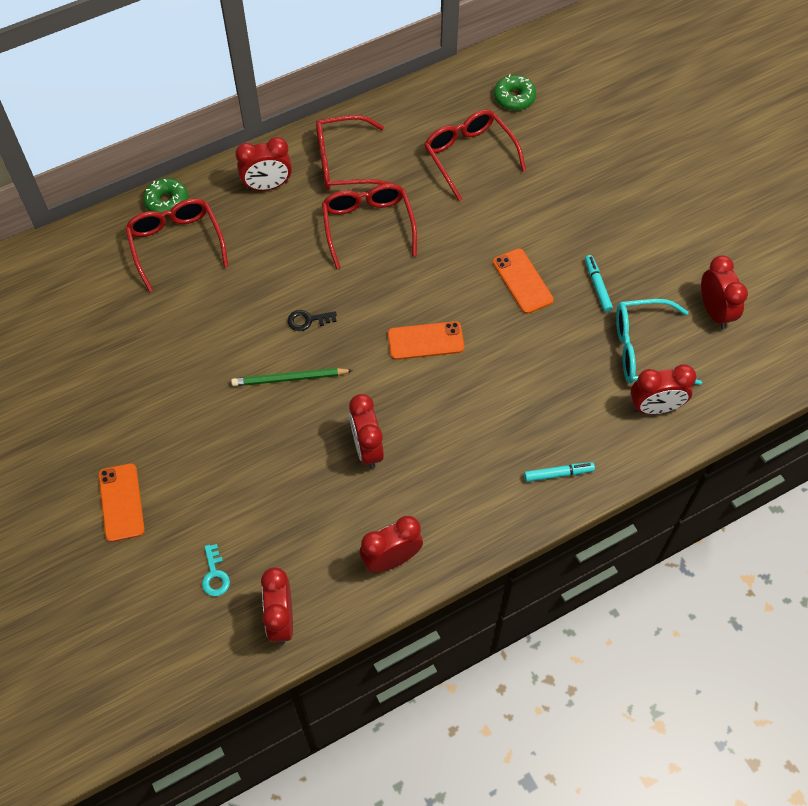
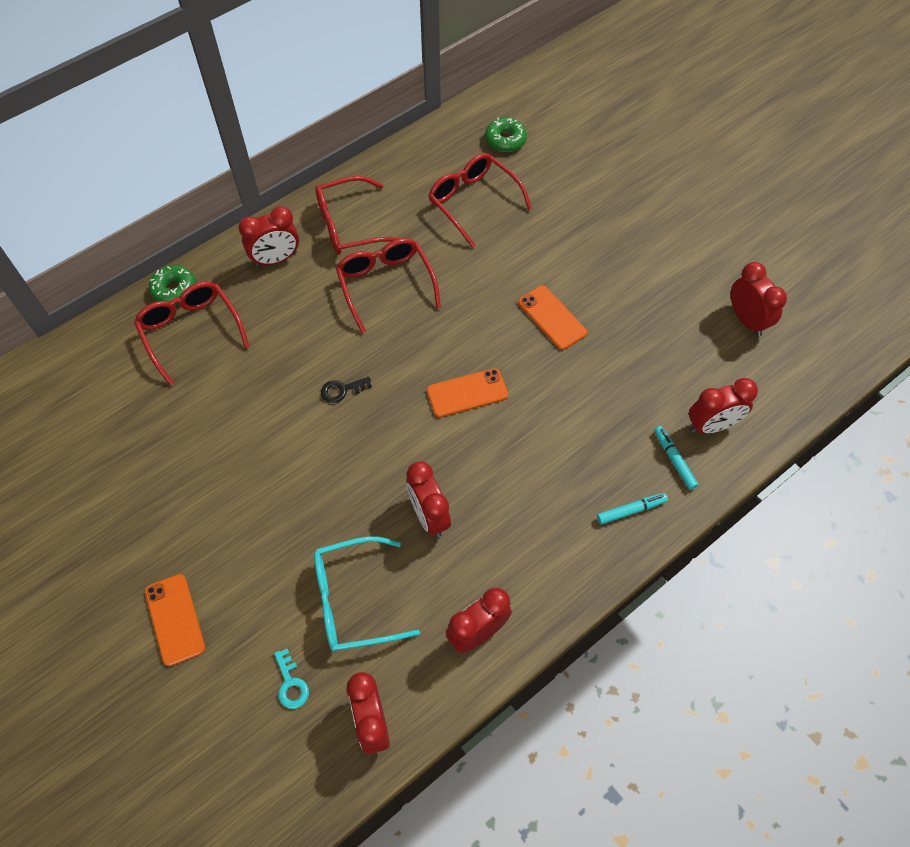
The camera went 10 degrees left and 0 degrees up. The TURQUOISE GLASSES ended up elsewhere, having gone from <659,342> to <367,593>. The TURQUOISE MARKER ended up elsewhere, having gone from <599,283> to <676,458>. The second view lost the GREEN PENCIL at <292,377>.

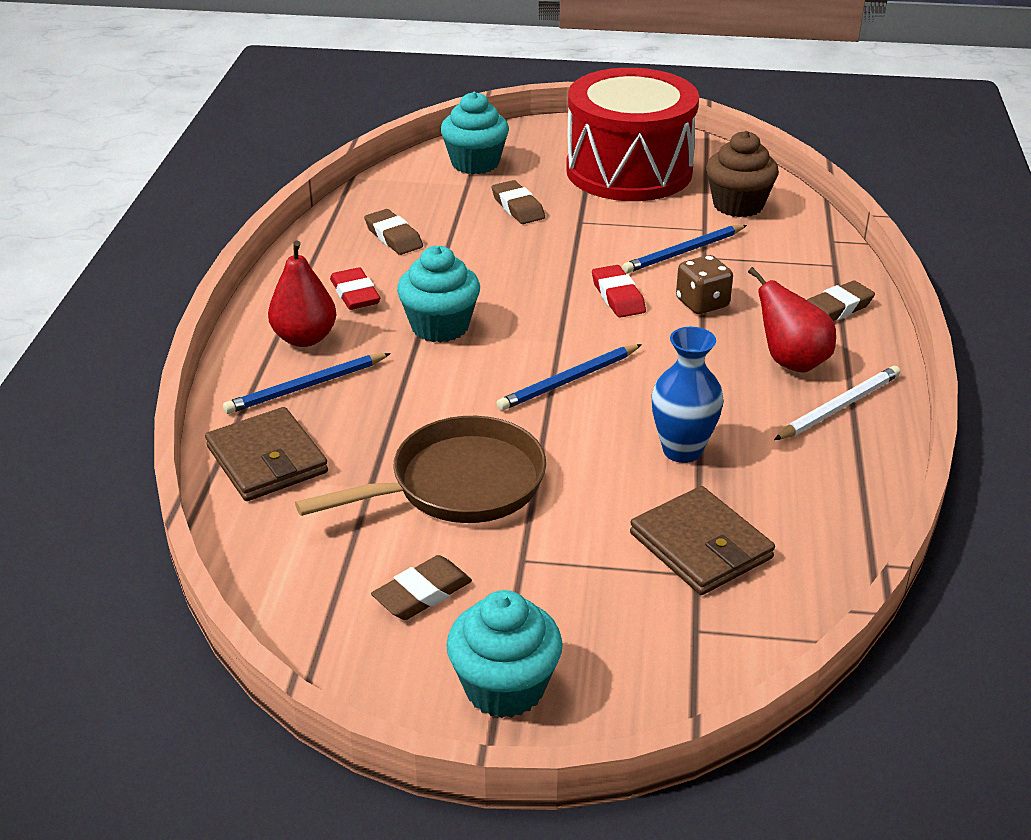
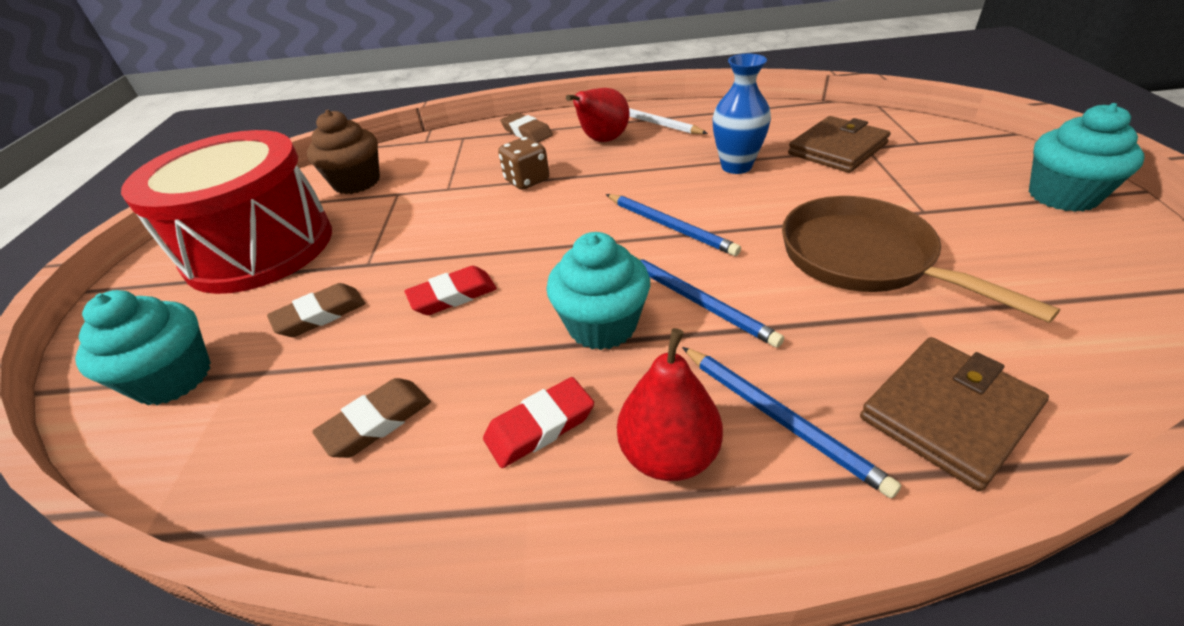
The camera went 95 degrees left and 5 degrees up. The RED ERASER ended up elsewhere, having gone from <619,291> to <450,290>. The BLUE PENCIL ended up elsewhere, having gone from <684,249> to <711,303>. The second view lost the BROWN ERASER at <421,587>.

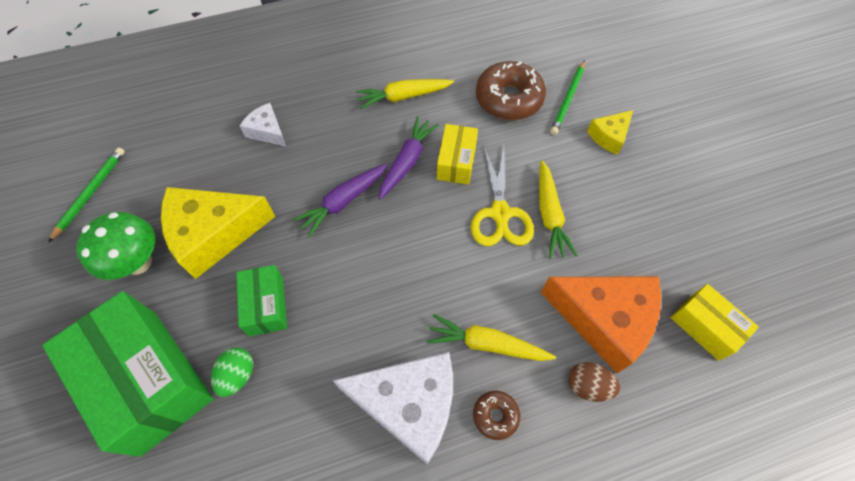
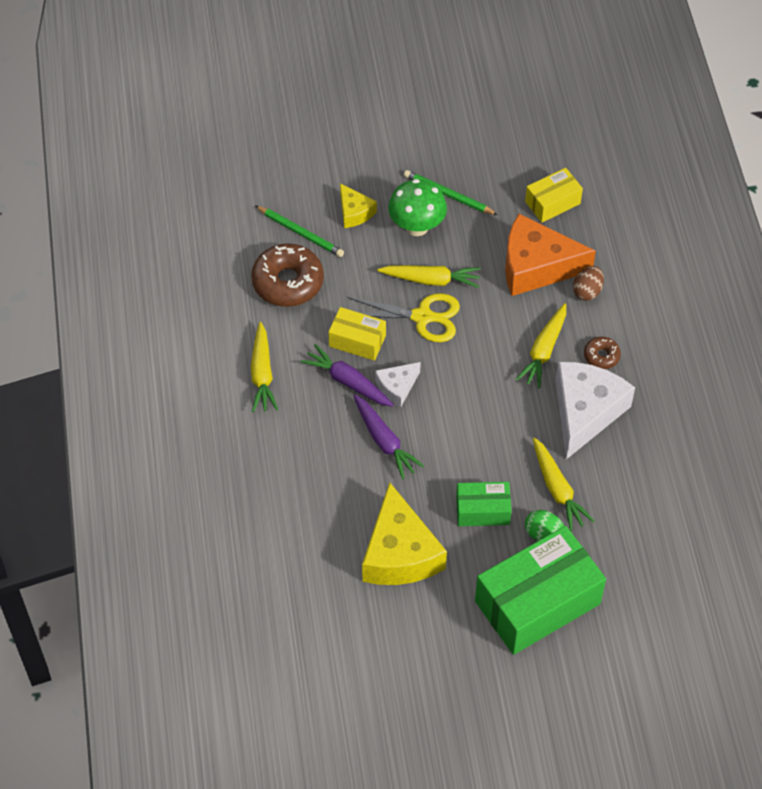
The camera went 80 degrees left and 5 degrees down. The WHITE CHEESE ended up elsewhere, having gone from <263,124> to <398,384>. The GREEN MUSHROOM ended up elsewhere, having gone from <115,246> to <417,207>. The GREEN PENCIL ended up elsewhere, having gone from <86,195> to <451,192>. The ORANGE CHEESE at <601,324> ended up facing another way, 120 degrees counterclockwise from before. The second view gained the YELLOW CARROT at <563,484>.

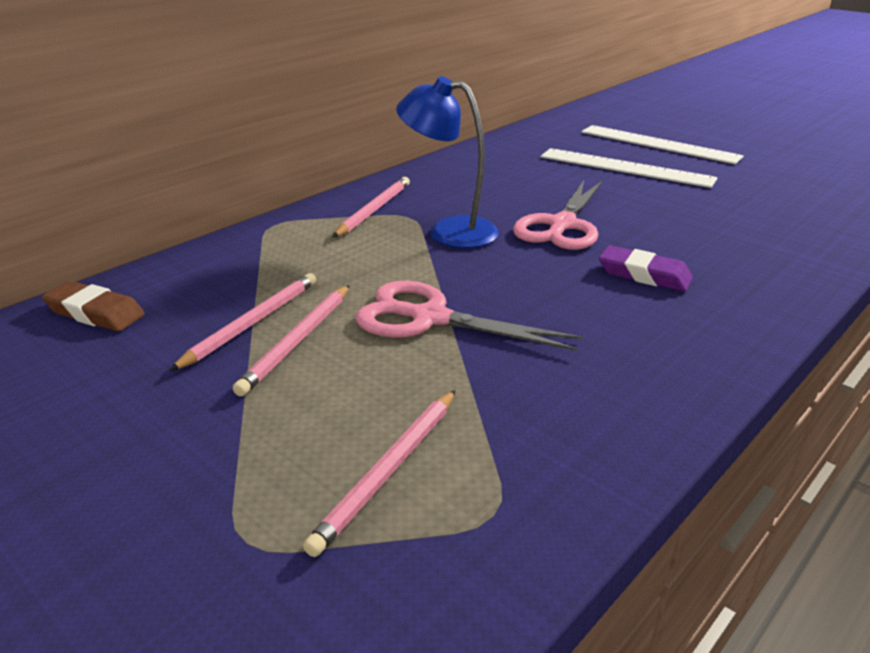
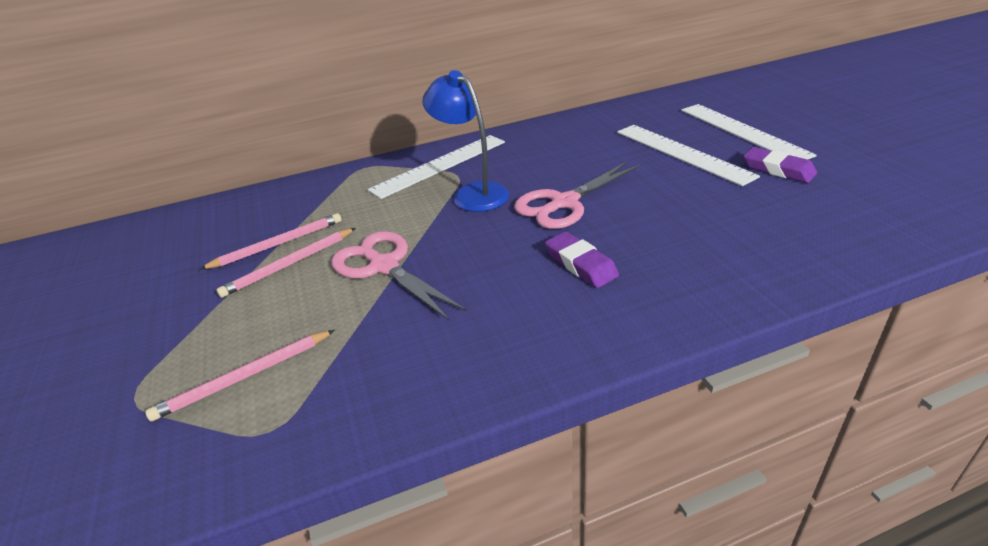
The camera went 30 degrees right and 5 degrees up. Where the PINK PENCIL stood at <371,207>, the WHITE RULER came to stand at <436,167>. The second view gained the PURPLE ERASER at <780,165>. The second view lost the BROWN ERASER at <93,306>.

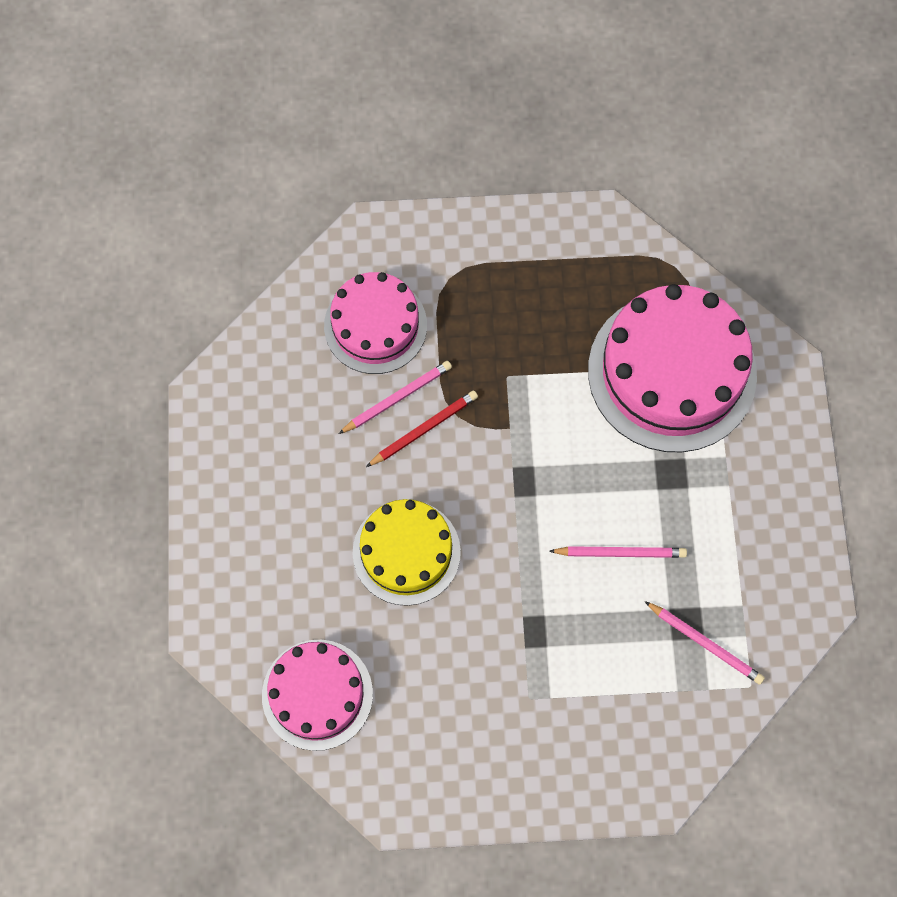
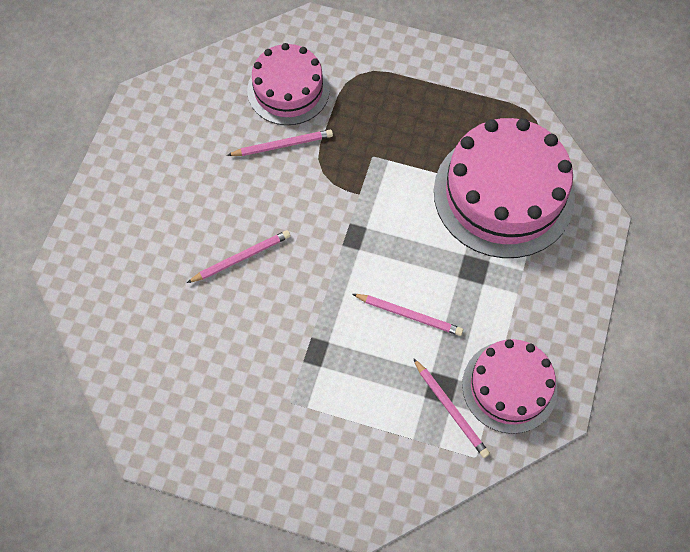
The camera went 20 degrees right and 5 degrees down. Where the YELLOW CAKE stood at <406,552>, the PINK PENCIL came to stand at <239,256>. The PINK CAKE ended up elsewhere, having gone from <317,695> to <509,386>. The second view lost the RED PENCIL at <422,428>.

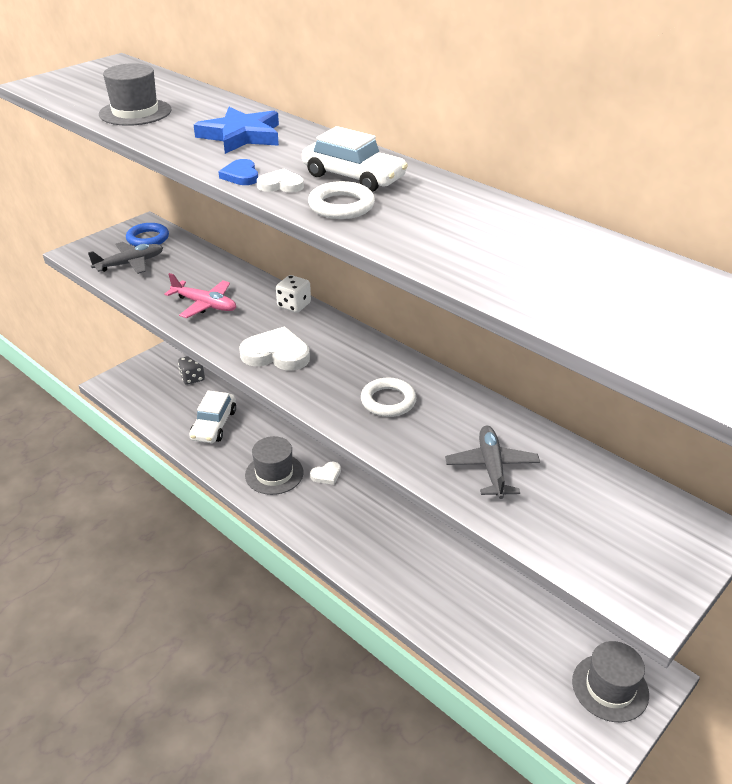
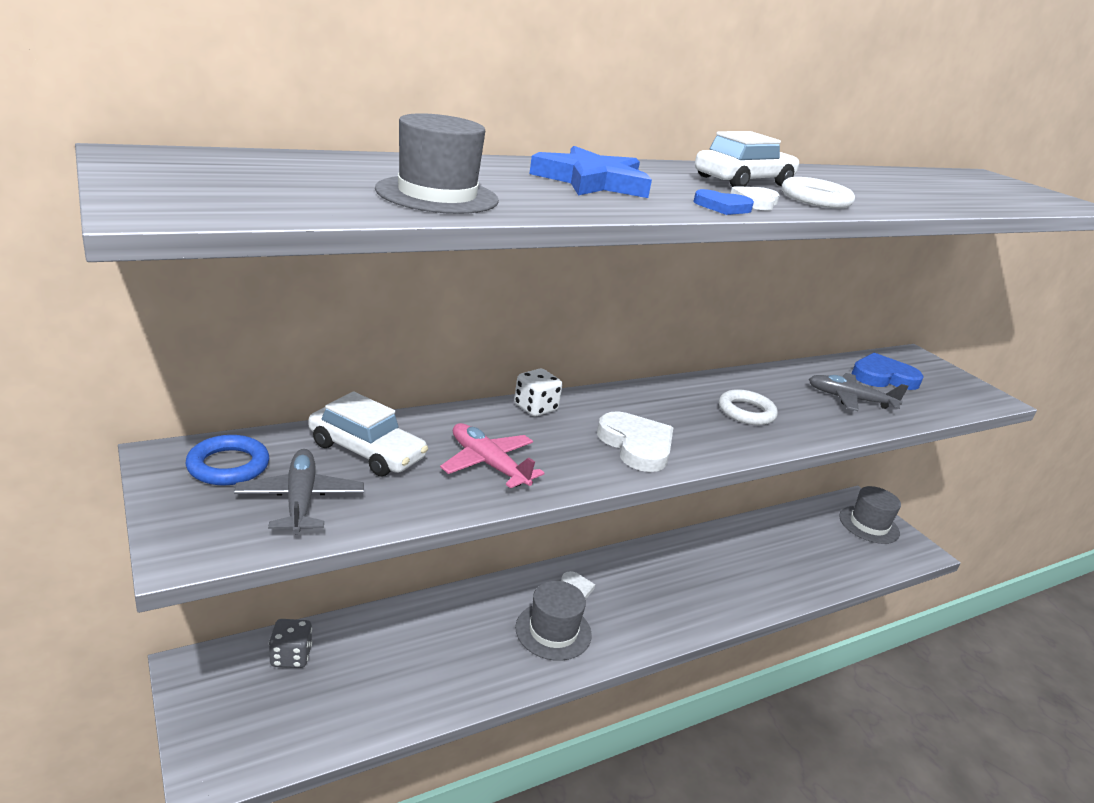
The camera went 75 degrees left and 10 degrees down. The WHITE CAR ended up elsewhere, having gone from <212,416> to <368,434>. The PINK PLANE at <200,295> ended up facing another way, 90 degrees counterclockwise from before. The WHITE HEART at <274,348> ended up facing another way, 120 degrees clockwise from before. The second view gained the BLUE HEART at <887,371>.

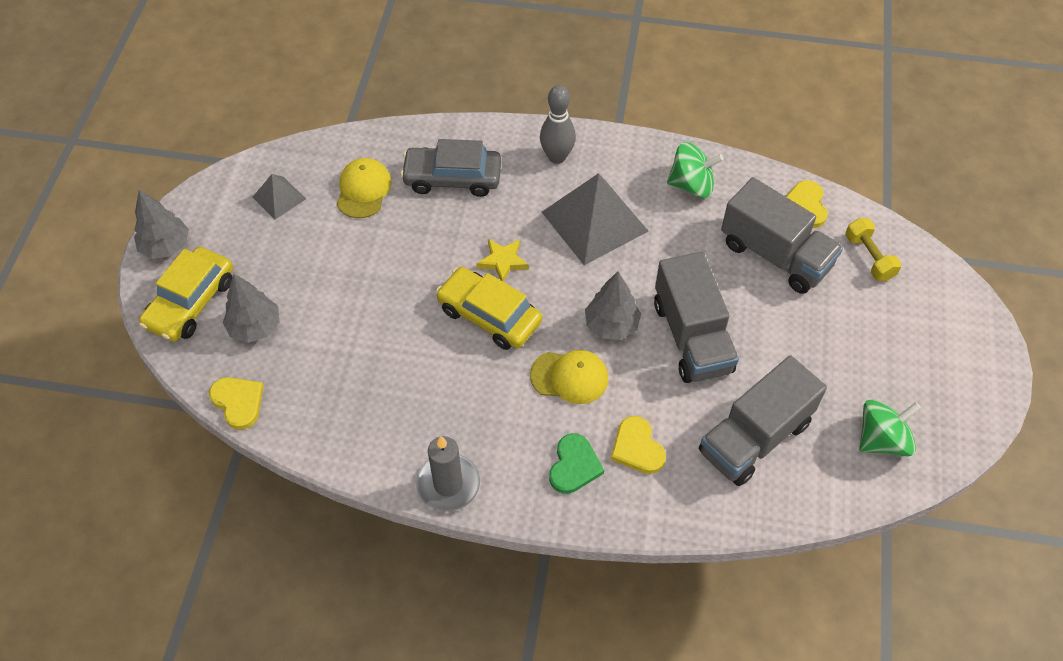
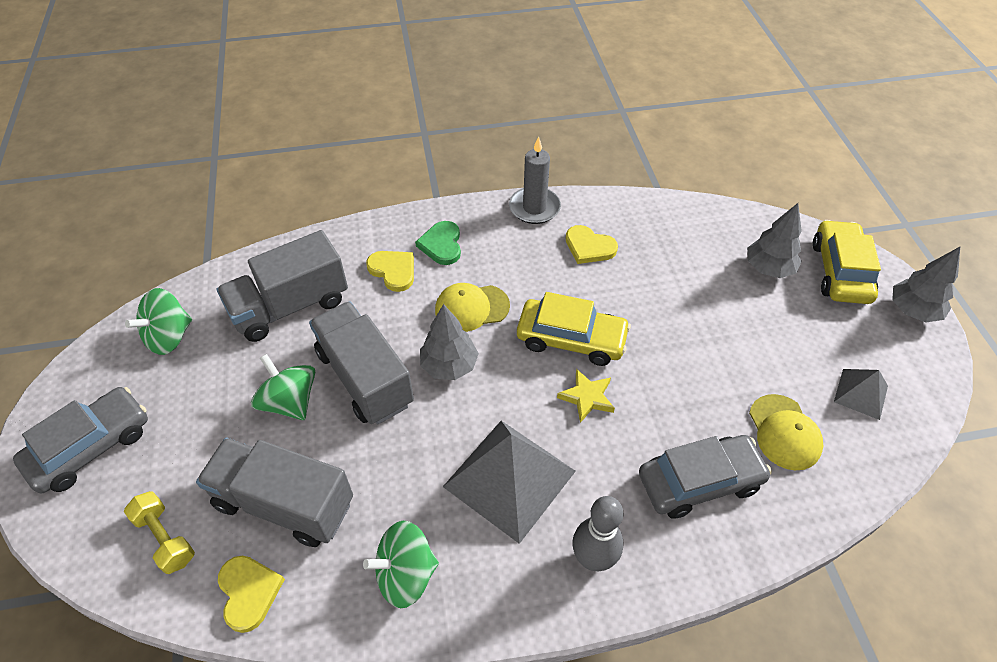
The camera went 160 degrees right and 5 degrees down. The second view gained the GREY CAR at <80,440>. The GREY TRUCK at <763,420> ended up facing another way, 150 degrees counterclockwise from before. The second view gained the GREEN SPINNING TOP at <283,387>. The YELLOW HEART ended up elsewhere, having gone from <236,403> to <592,244>.

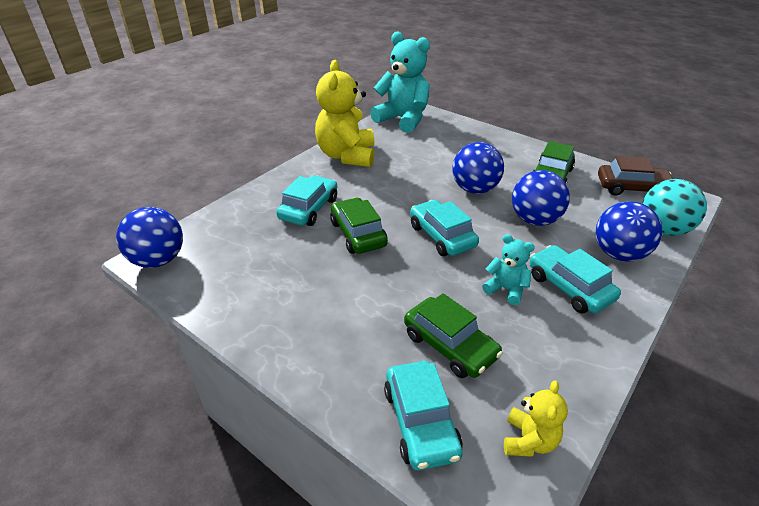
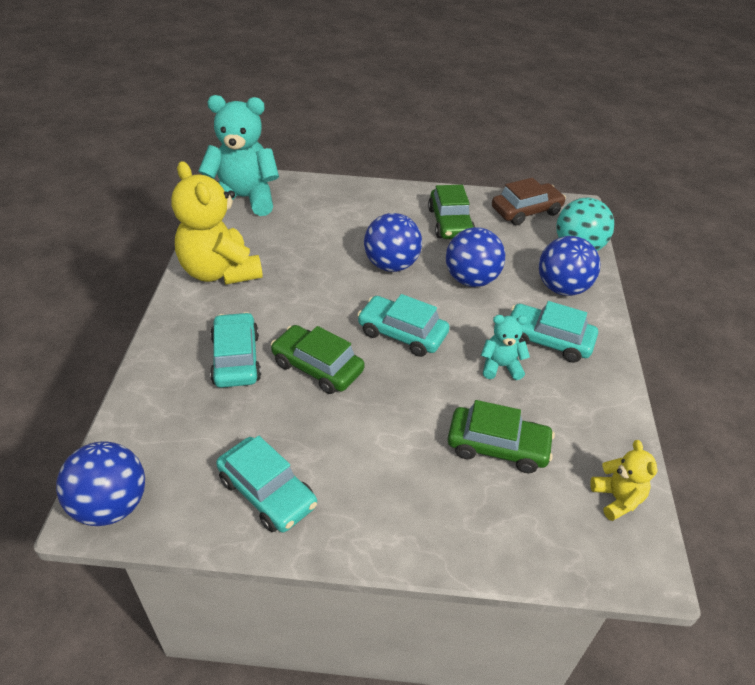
The camera went 35 degrees left and 5 degrees up. The TURQUOISE CAR ended up elsewhere, having gone from <423,416> to <266,484>.

